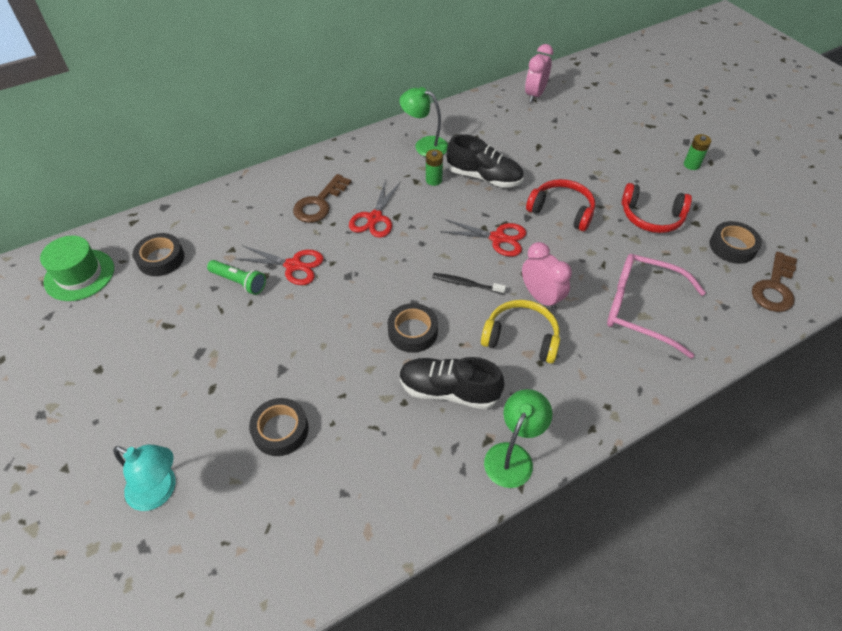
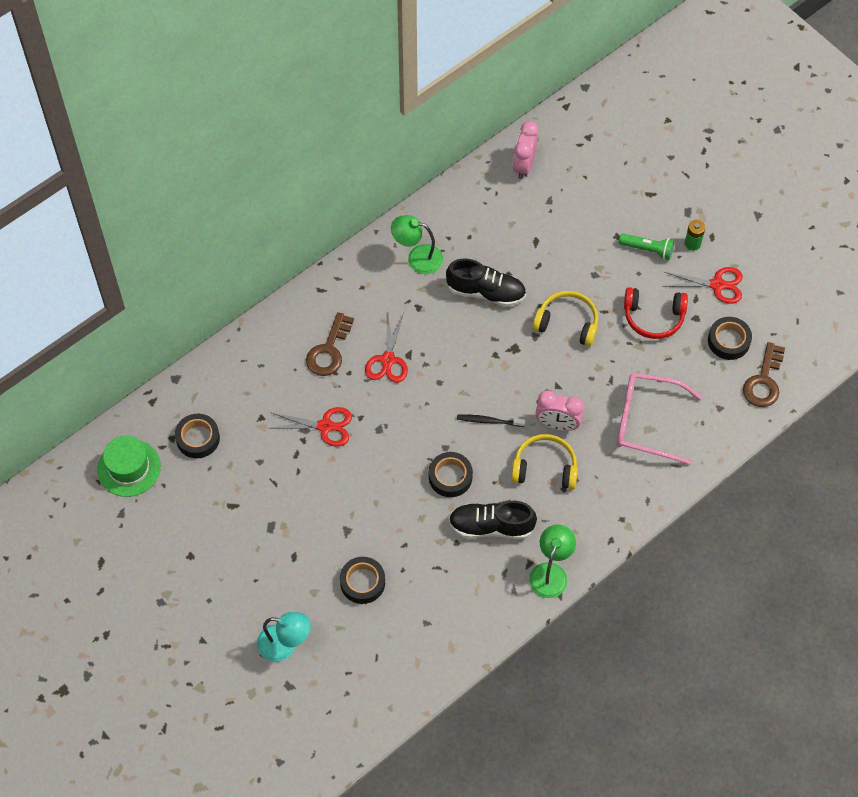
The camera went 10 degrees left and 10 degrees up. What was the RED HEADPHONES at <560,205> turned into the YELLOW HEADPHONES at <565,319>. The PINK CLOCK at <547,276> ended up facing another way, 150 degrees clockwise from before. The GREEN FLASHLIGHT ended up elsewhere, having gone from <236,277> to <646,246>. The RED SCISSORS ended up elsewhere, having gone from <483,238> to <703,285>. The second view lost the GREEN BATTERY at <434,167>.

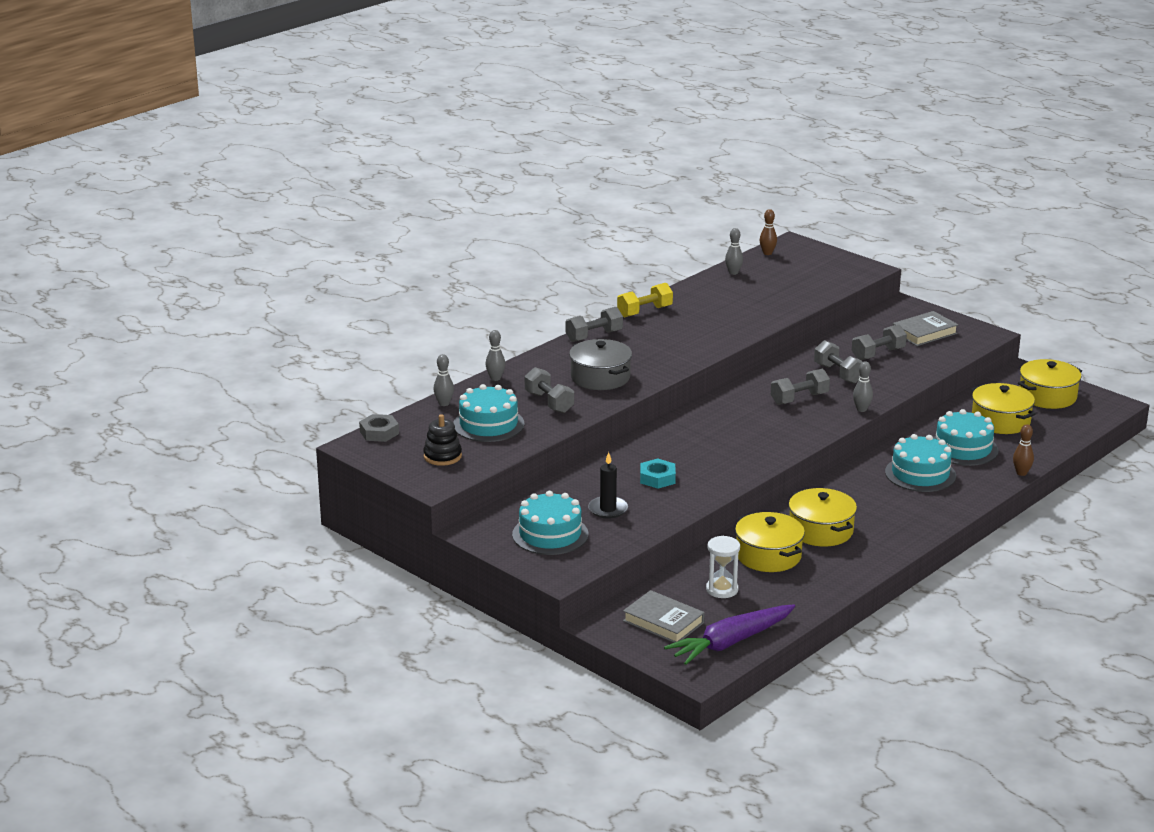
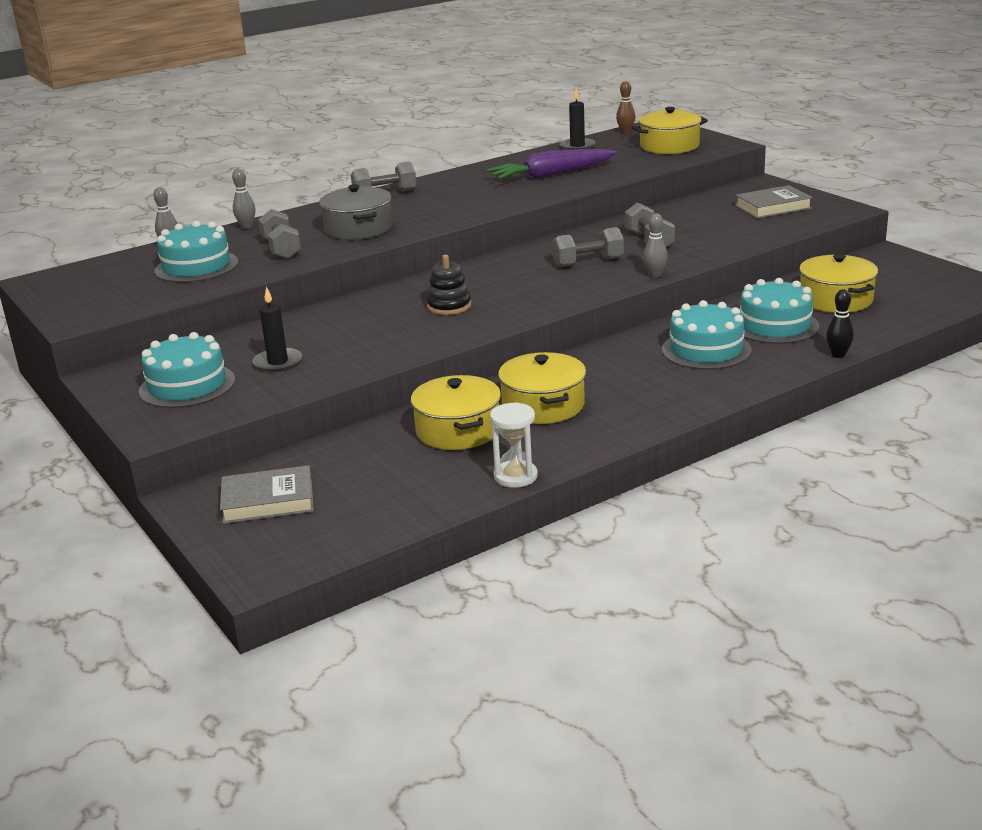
The camera went 15 degrees right and 0 degrees up. The GREY BOOK at <664,616> ended up facing another way, 60 degrees counterclockwise from before. The BLACK STACKING TOY ended up elsewhere, having gone from <442,440> to <448,285>. The PURPLE CARROT ended up elsewhere, having gone from <729,634> to <552,164>. The WHITE HOURGLASS ended up elsewhere, having gone from <723,567> to <514,445>. Where the GREY BOWLING PIN stood at <734,251>, the BLACK CANDLE came to stand at <577,119>. The YELLOW POT ended up elsewhere, having gone from <1050,384> to <670,130>. What was the BROWN BOWLING PIN at <1023,450> turned into the BLACK BOWLING PIN at <840,323>. The second view lost the GREY NUT at <379,428>. The second view lost the YELLOW DUMBBELL at <645,300>. The second view lost the TURQUOISE NUT at <658,473>. The second view lost the GREY DUMBBELL at <879,342>.

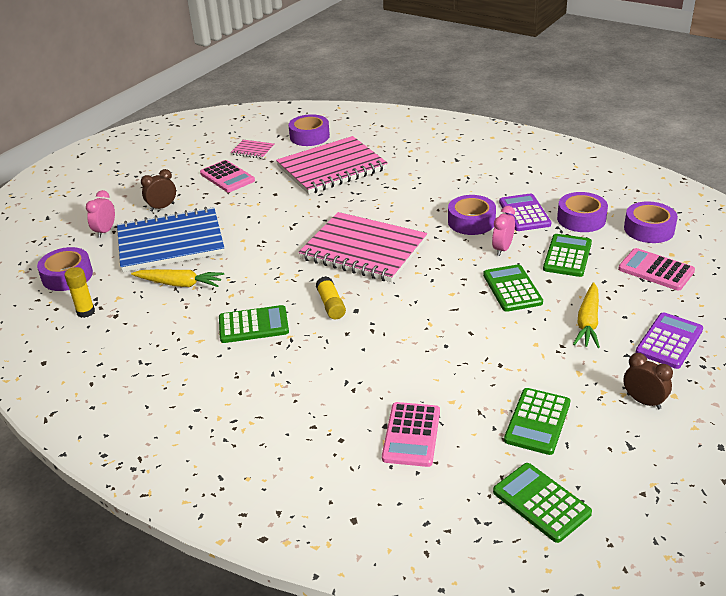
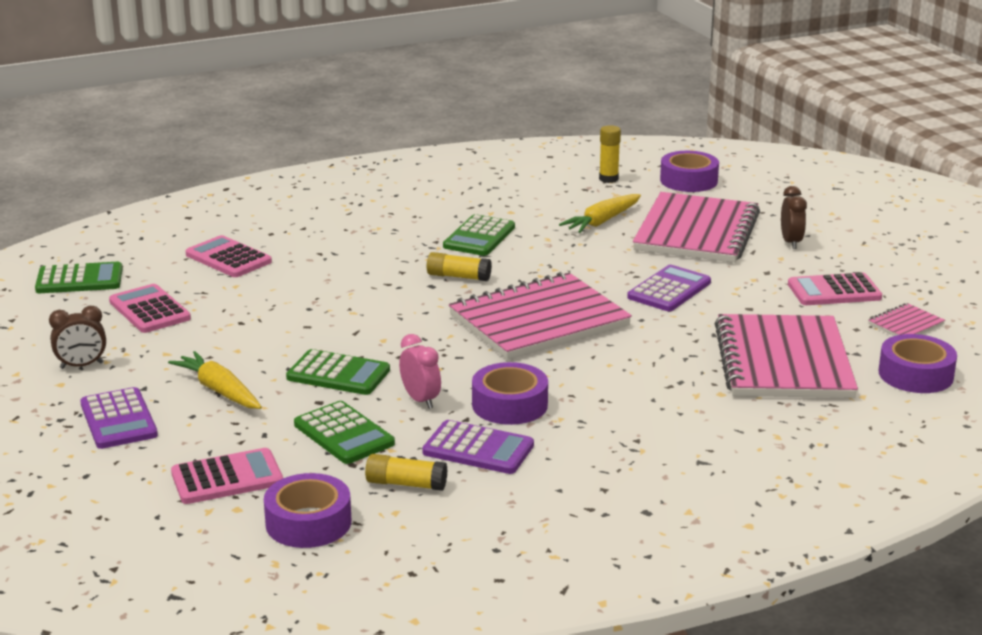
The camera went 120 degrees right and 10 degrees down. What was the GREEN CALCULATOR at <537,421> turned into the PINK CALCULATOR at <150,308>. Where the PURPLE TAPE stood at <582,212>, the YELLOW GLUE STICK came to stand at <406,472>. The second view gained the PURPLE CALCULATOR at <669,288>. What was the BLUE NOTEBOOK at <171,239> turned into the PINK NOTEBOOK at <696,227>. The second view lost the PINK CLOCK at <100,214>.

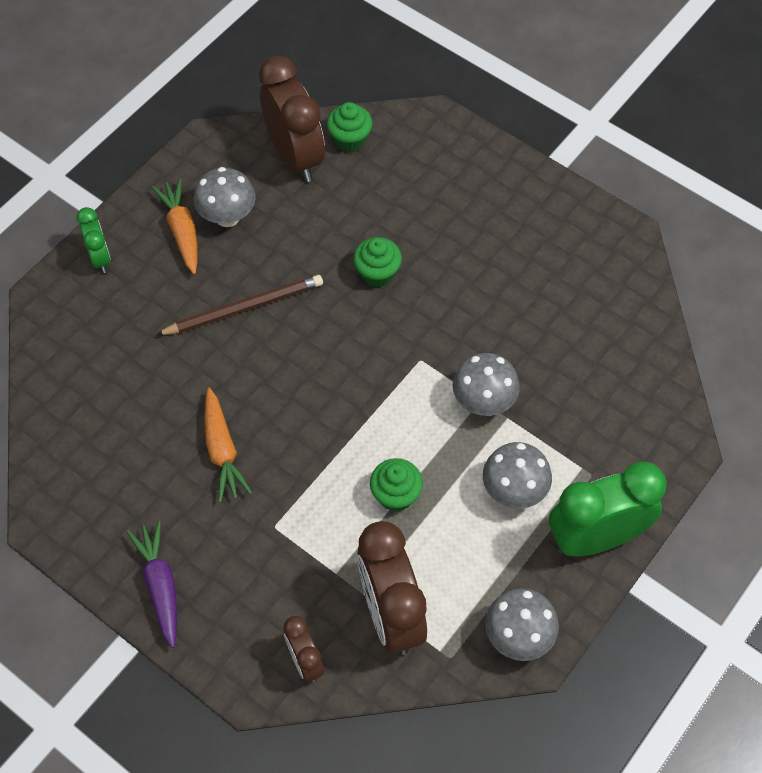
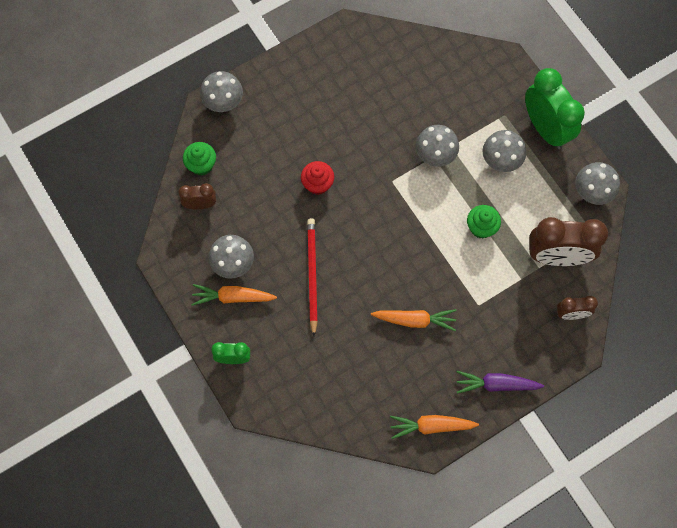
The camera went 70 degrees left and 10 degrees up. The size of the BROWN CLOCK at <292,119> changed by a factor of 0.52. The second view gained the GREY MUSHROOM at <221,91>. What was the GREEN CUPCAKE at <377,262> turned into the RED CUPCAKE at <317,178>. What was the BROWN PENCIL at <239,305> turned into the RED PENCIL at <312,277>. The second view gained the ORANGE CARROT at <434,427>. The GREEN CLOCK at <607,509> ended up facing another way, 150 degrees clockwise from before.

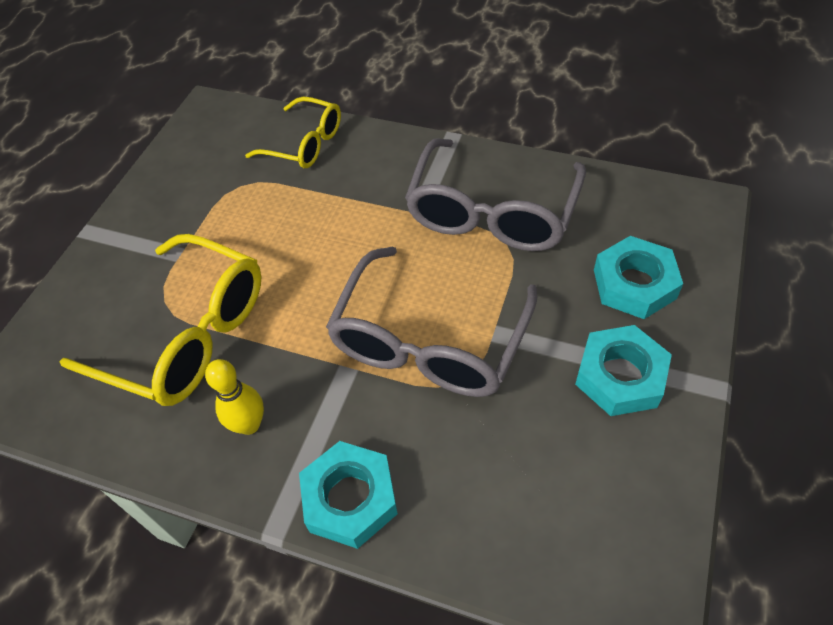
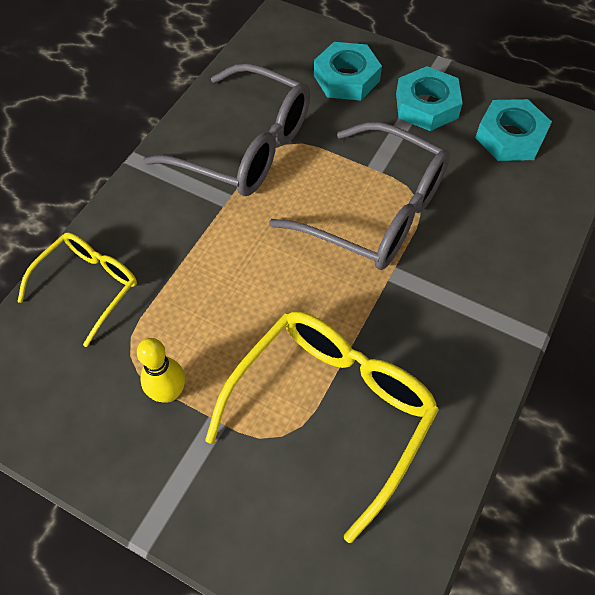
The camera went 85 degrees left and 5 degrees up. The YELLOW BOWLING PIN ended up elsewhere, having gone from <234,397> to <161,370>. The TURQUOISE NUT ended up elsewhere, having gone from <348,495> to <513,130>.

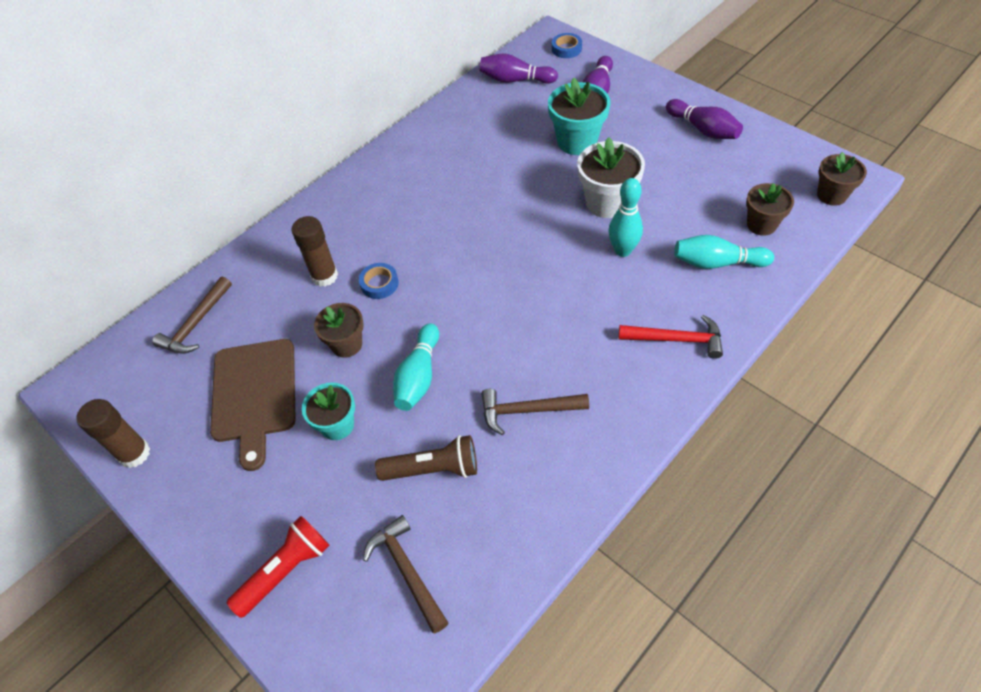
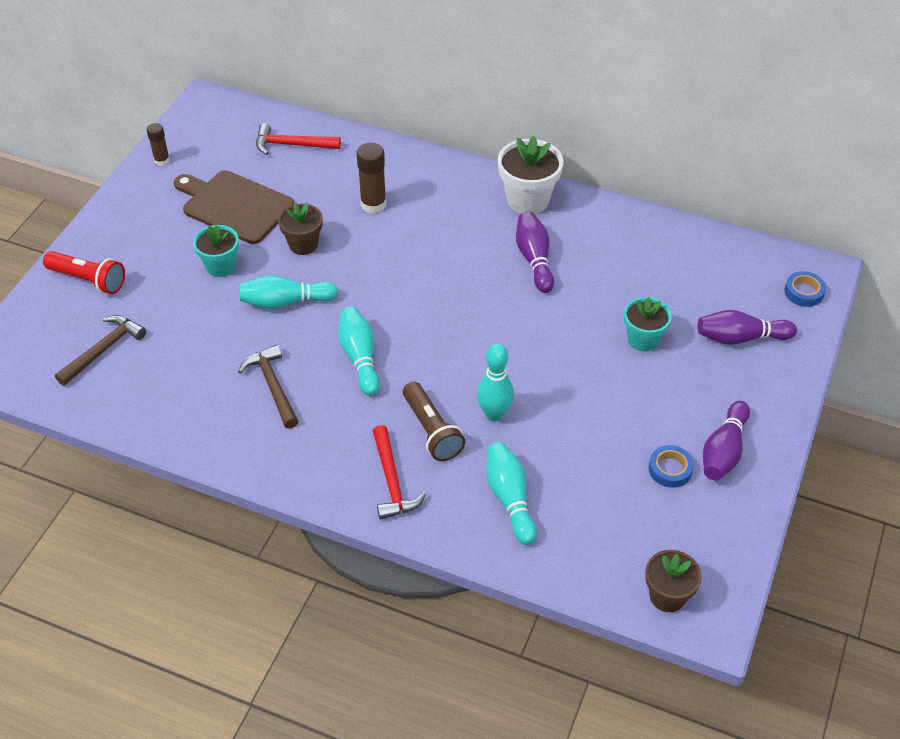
The camera went 65 degrees right and 5 degrees down. The size of the BROWN GLUE STICK at <113,433> changed by a factor of 0.62. The BROWN CUTTING BOARD at <253,405> ended up facing another way, 60 degrees clockwise from before. What was the BROWN HAMMER at <192,315> turned into the RED HAMMER at <298,139>. The second view gained the TURQUOISE BOWLING PIN at <359,351>. The BROWN FLASHLIGHT ended up elsewhere, having gone from <426,458> to <434,421>. The WHITE FLOWER POT ended up elsewhere, having gone from <611,177> to <530,174>. The PURPLE BOWLING PIN ended up elsewhere, having gone from <519,69> to <535,252>. The size of the TURQUOISE FLOWER POT at <579,116> changed by a factor of 0.66. The BLUE TAPE ended up elsewhere, having gone from <379,281> to <671,466>. The second view lost the BROWN FLOWER POT at <770,209>.

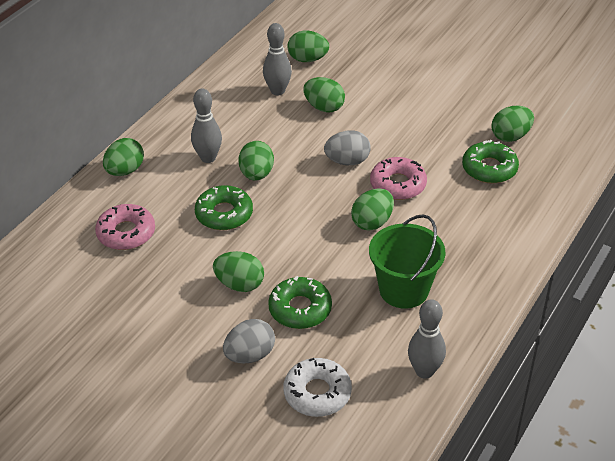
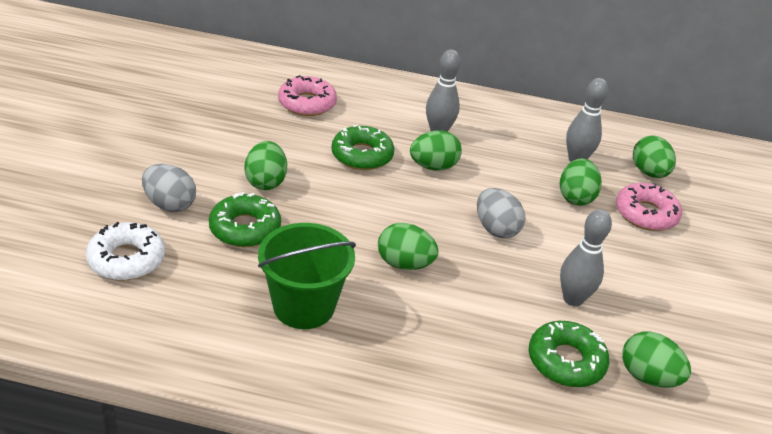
The camera went 65 degrees right and 5 degrees down. The GREY BOWLING PIN ended up elsewhere, having gone from <427,339> to <586,257>. The PINK DONUT ended up elsewhere, having gone from <398,178> to <649,207>. The second view lost the GREEN EGG at <123,157>.

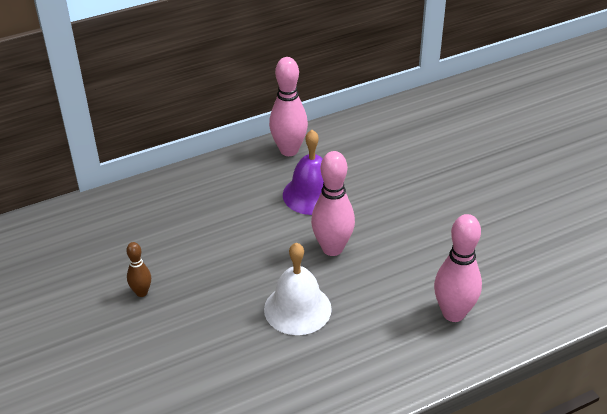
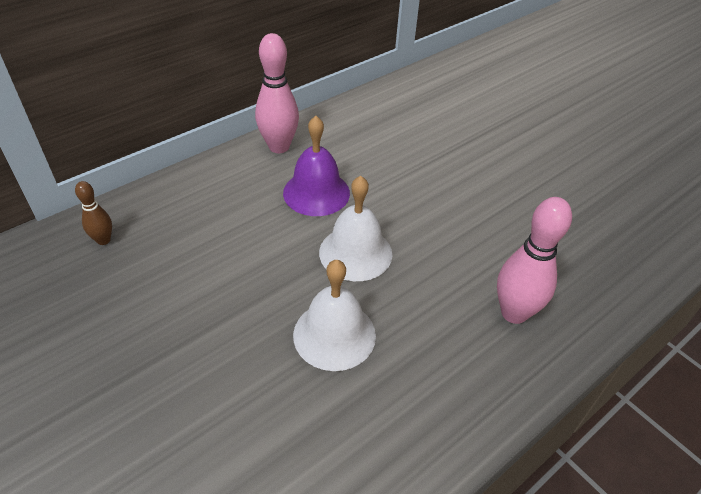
The camera went 15 degrees left and 5 degrees up. The BROWN BOWLING PIN ended up elsewhere, having gone from <138,269> to <93,213>. Where the PINK BOWLING PIN stood at <333,203>, the WHITE BELL came to stand at <355,228>.

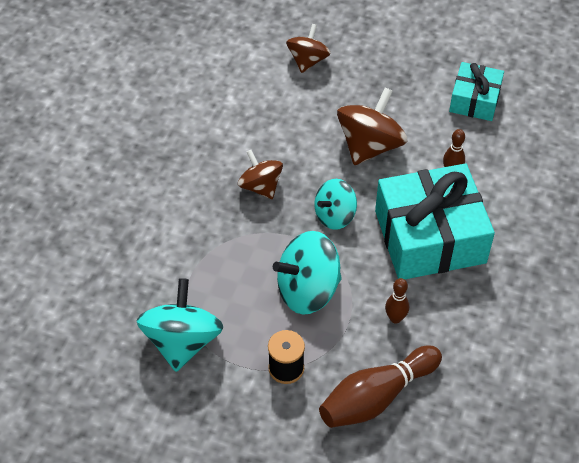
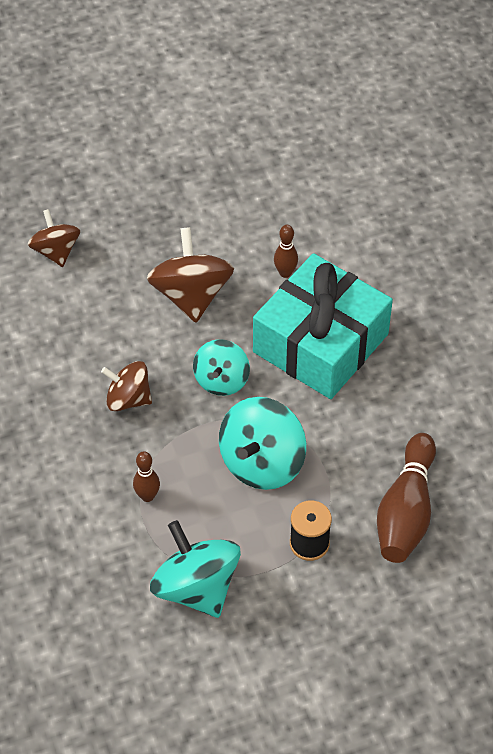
The camera went 40 degrees left and 0 degrees up. The BROWN BOWLING PIN ended up elsewhere, having gone from <397,300> to <146,476>. The second view lost the TURQUOISE GIFT at <476,91>.

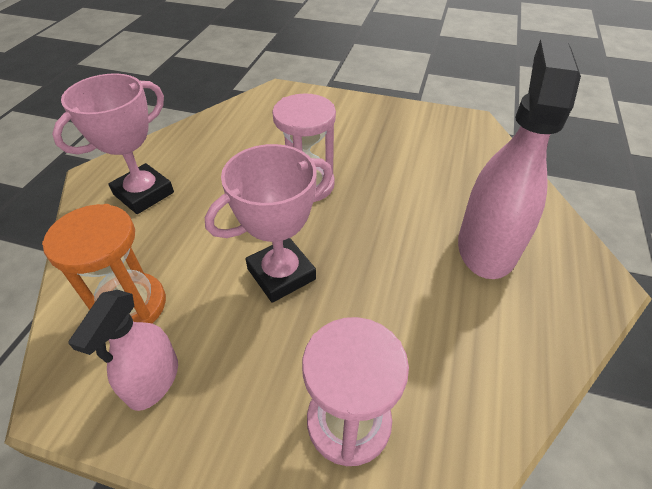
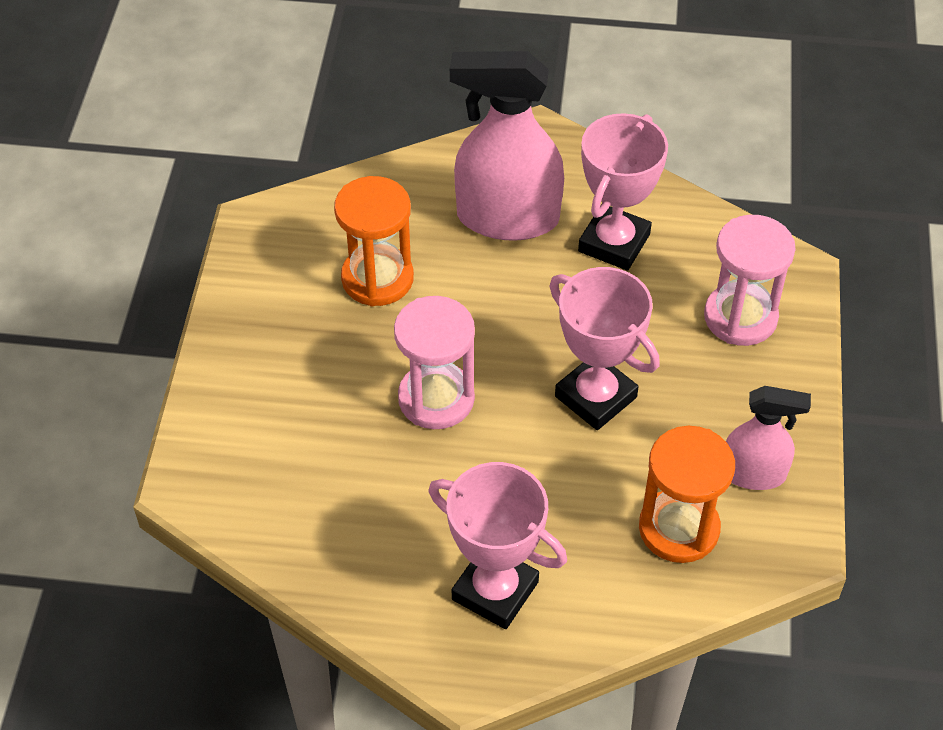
The camera went 100 degrees left and 5 degrees up. The second view gained the ORANGE HOURGLASS at <374,241>. The second view gained the PINK TROPHY at <623,192>.

